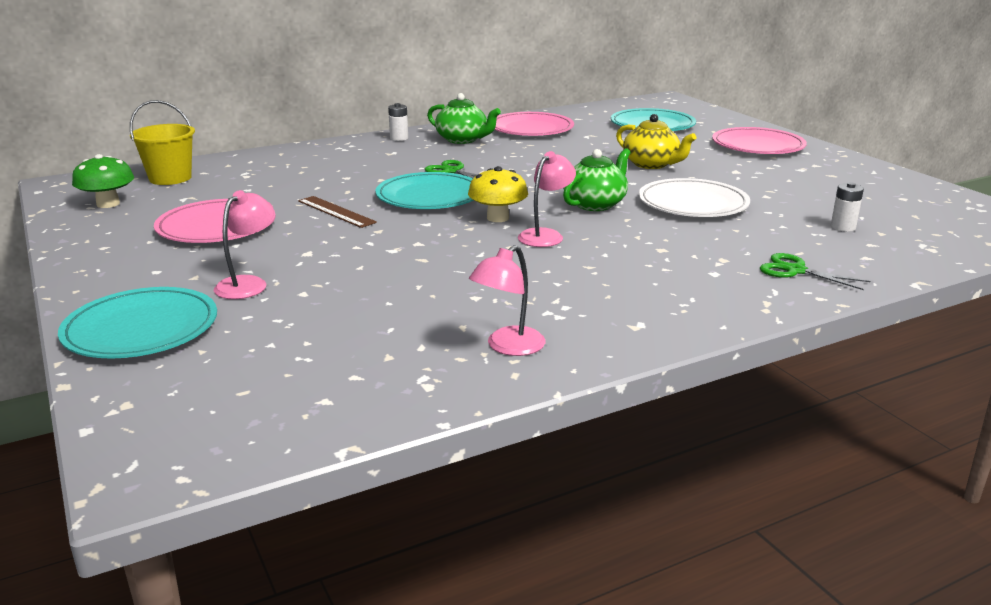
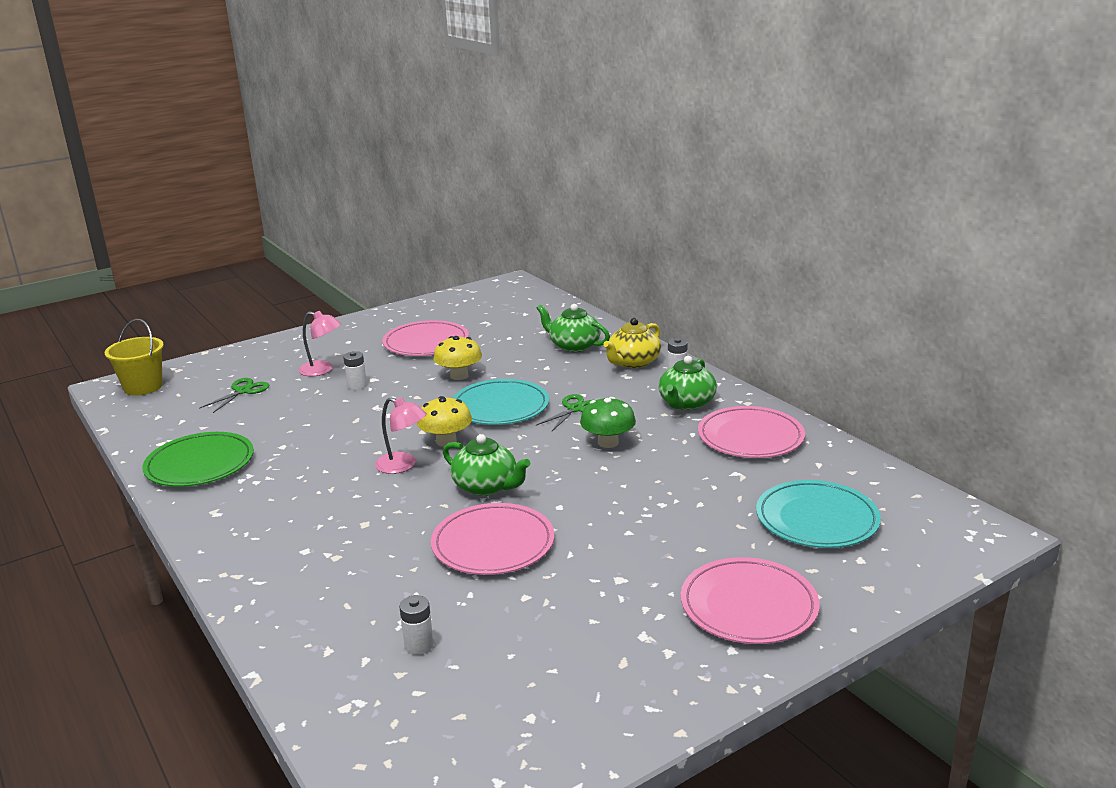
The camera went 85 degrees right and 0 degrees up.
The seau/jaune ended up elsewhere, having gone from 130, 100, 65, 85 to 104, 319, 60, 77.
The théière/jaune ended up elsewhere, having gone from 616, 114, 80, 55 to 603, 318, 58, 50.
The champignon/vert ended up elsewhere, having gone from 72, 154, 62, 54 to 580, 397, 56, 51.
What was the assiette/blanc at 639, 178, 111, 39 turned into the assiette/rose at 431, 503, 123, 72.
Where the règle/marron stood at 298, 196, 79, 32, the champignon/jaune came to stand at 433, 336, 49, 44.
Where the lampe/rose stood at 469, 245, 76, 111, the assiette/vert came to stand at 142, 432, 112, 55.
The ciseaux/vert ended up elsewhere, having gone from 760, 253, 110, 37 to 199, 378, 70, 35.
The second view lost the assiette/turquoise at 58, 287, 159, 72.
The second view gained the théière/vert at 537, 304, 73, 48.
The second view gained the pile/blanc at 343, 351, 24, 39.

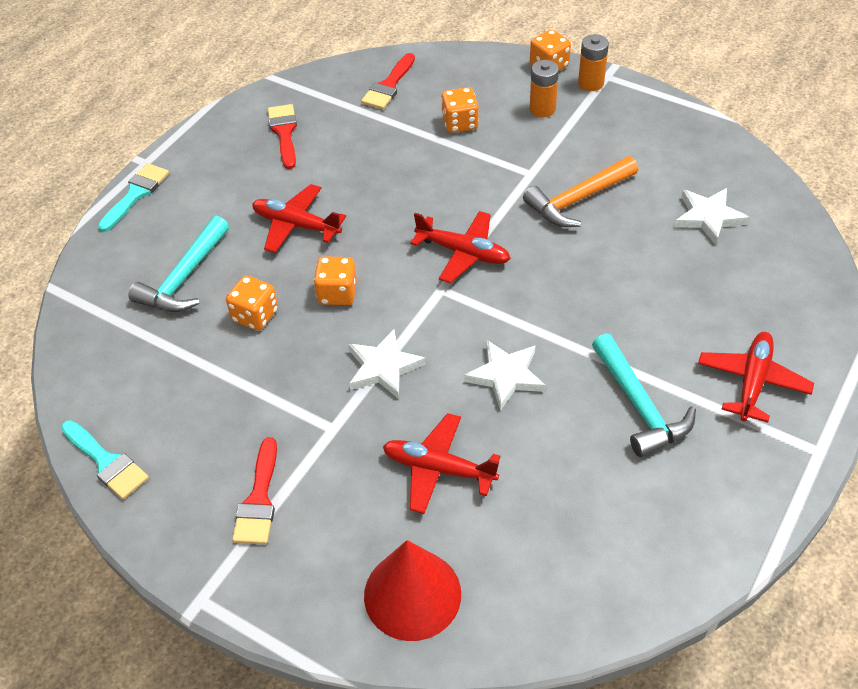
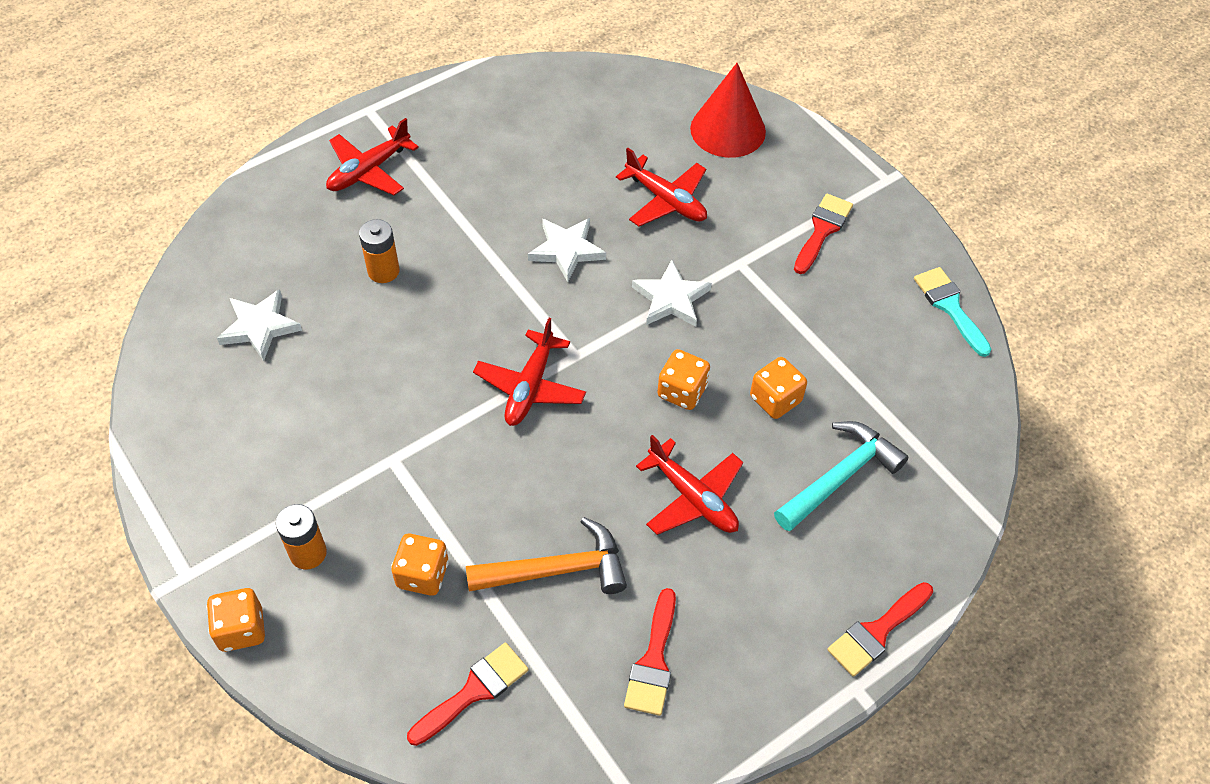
The camera went 160 degrees left and 5 degrees up.
The pile/orange ended up elsewhere, having gone from 578, 34, 31, 57 to 359, 219, 41, 64.
The marteau/orange ended up elsewhere, having gone from 523, 156, 115, 71 to 466, 517, 161, 77.
What was the pinceau/turquoise at 98, 163, 71, 69 turned into the pinceau/rouge at 827, 582, 106, 95.
The avion/rouge at 410, 211, 101, 72 ended up facing another way, 120 degrees counterclockwise from before.
The second view lost the marteau/turquoise at 592, 334, 104, 123.

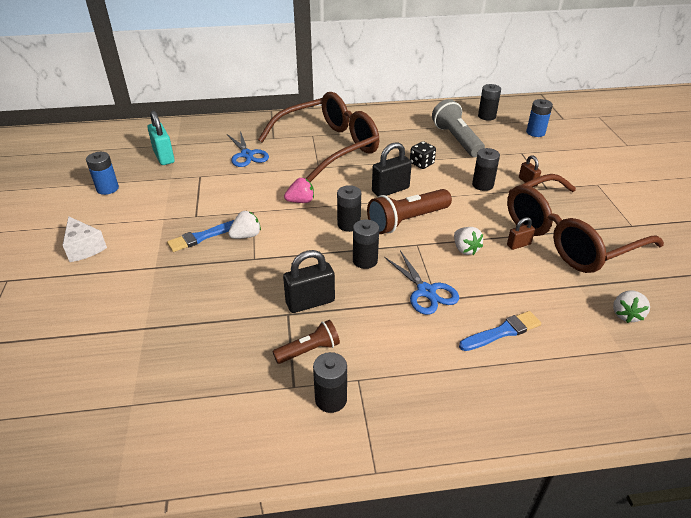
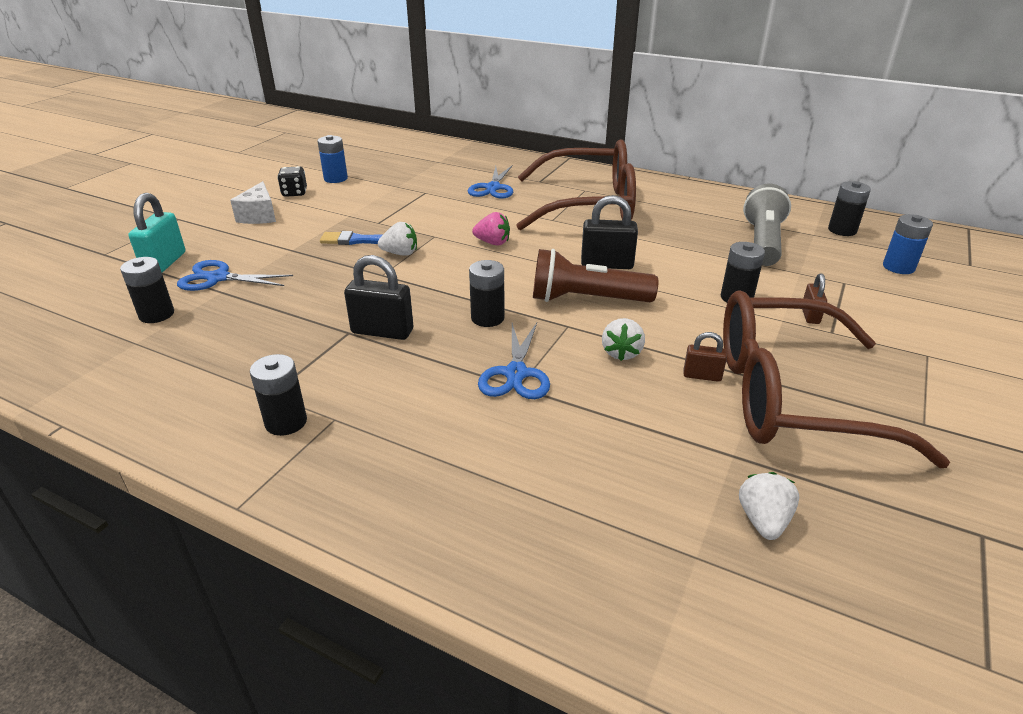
The camera went 35 degrees right and 5 degrees down.
The cadenas/turquoise ended up elsewhere, having gone from 147, 111, 28, 54 to 128, 193, 57, 80.
The dé/noir ended up elsewhere, having gone from 410, 141, 26, 28 to 277, 166, 30, 31.
The pile/noir ended up elsewhere, having gone from 337, 185, 24, 47 to 120, 257, 54, 66.
The fraise/blanc at 613, 290, 37, 33 ended up facing another way, 135 degrees clockwise from before.
The second view lost the pinceau/bleu at 459, 311, 82, 40.
The second view lost the lampe de poche/marron at 273, 320, 67, 44.
The second view gained the ciseaux/bleu at 177, 260, 116, 31.

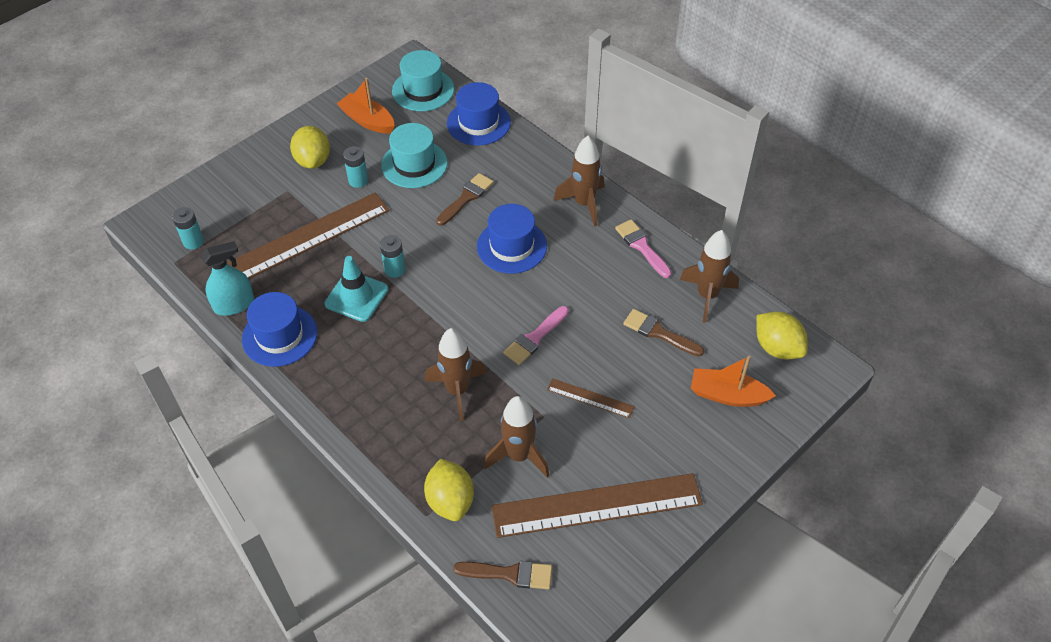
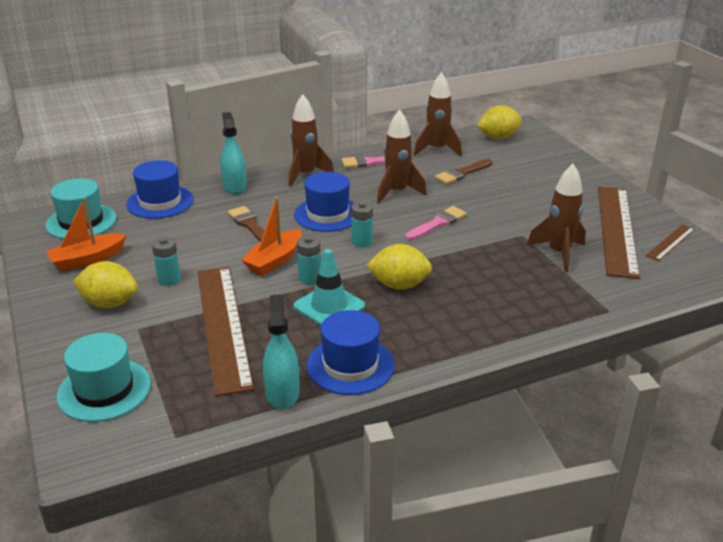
The camera went 70 degrees left and 20 degrees down.
The chapeau/turquoise ended up elsewhere, having gone from 381, 123, 67, 65 to 56, 333, 95, 89.
The pile/turquoise ended up elsewhere, having gone from 172, 207, 32, 42 to 351, 201, 22, 47.
The pinceau/rose at 503, 306, 66, 59 ended up facing another way, 105 degrees counterclockwise from before.
The fusée/marron ended up elsewhere, having gone from 425, 328, 62, 93 to 377, 109, 50, 95.
The bateau/orange ended up elsewhere, having gone from 691, 356, 85, 51 to 241, 197, 61, 79.
The règle/marron ended up elsewhere, having gone from 547, 378, 88, 40 to 646, 224, 49, 37.
The citron/jaune ended up elsewhere, having gone from 424, 458, 50, 63 to 366, 244, 66, 46.
The second view lost the pinceau/marron at 453, 561, 99, 29.
The second view gained the vaporisateur/turquoise at 220, 112, 27, 82.

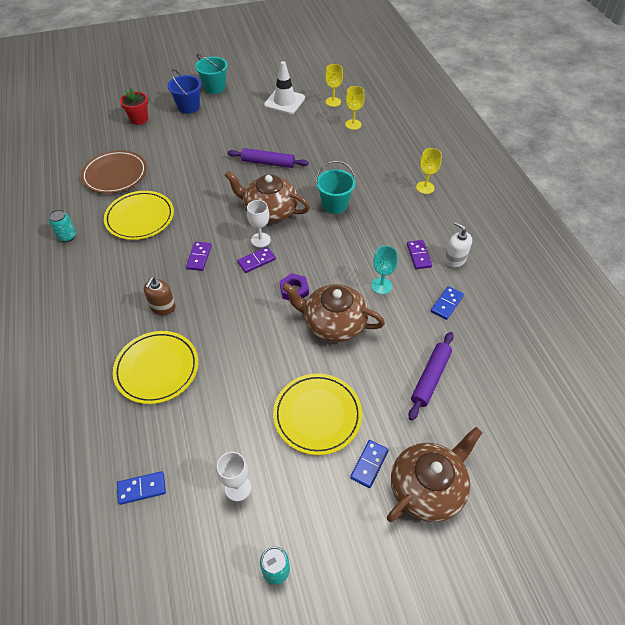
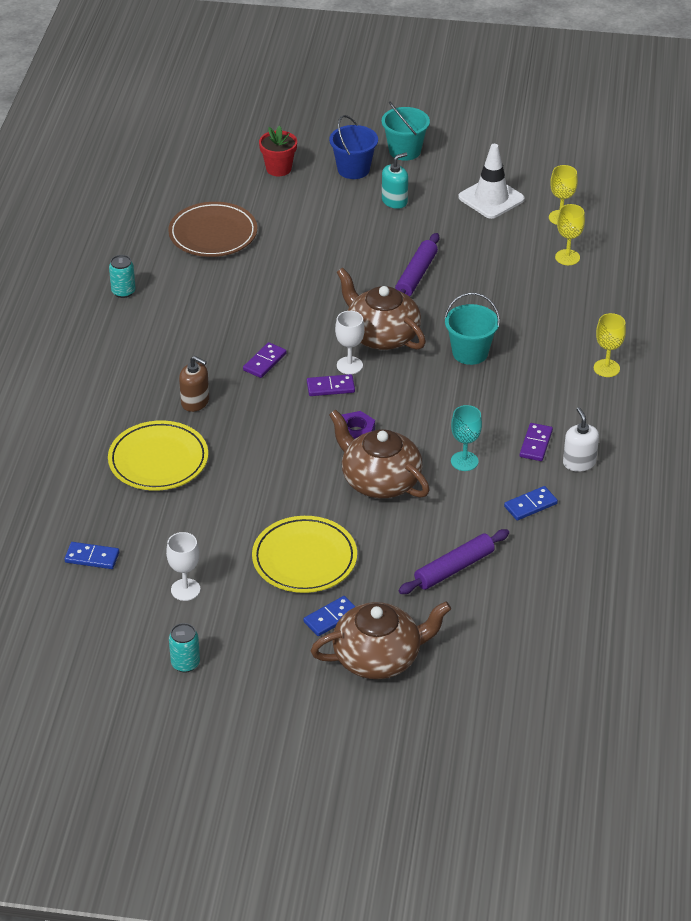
The camera went 25 degrees right and 10 degrees down.
The rouleau à pâtisserie/violet at 228, 148, 81, 20 ended up facing another way, 75 degrees clockwise from before.
The second view lost the assiette/jaune at 104, 191, 70, 49.
The distributeur de savon/marron at 144, 277, 32, 38 ended up facing another way, 105 degrees counterclockwise from before.
The second view gained the distributeur de savon/turquoise at 382, 152, 26, 57.

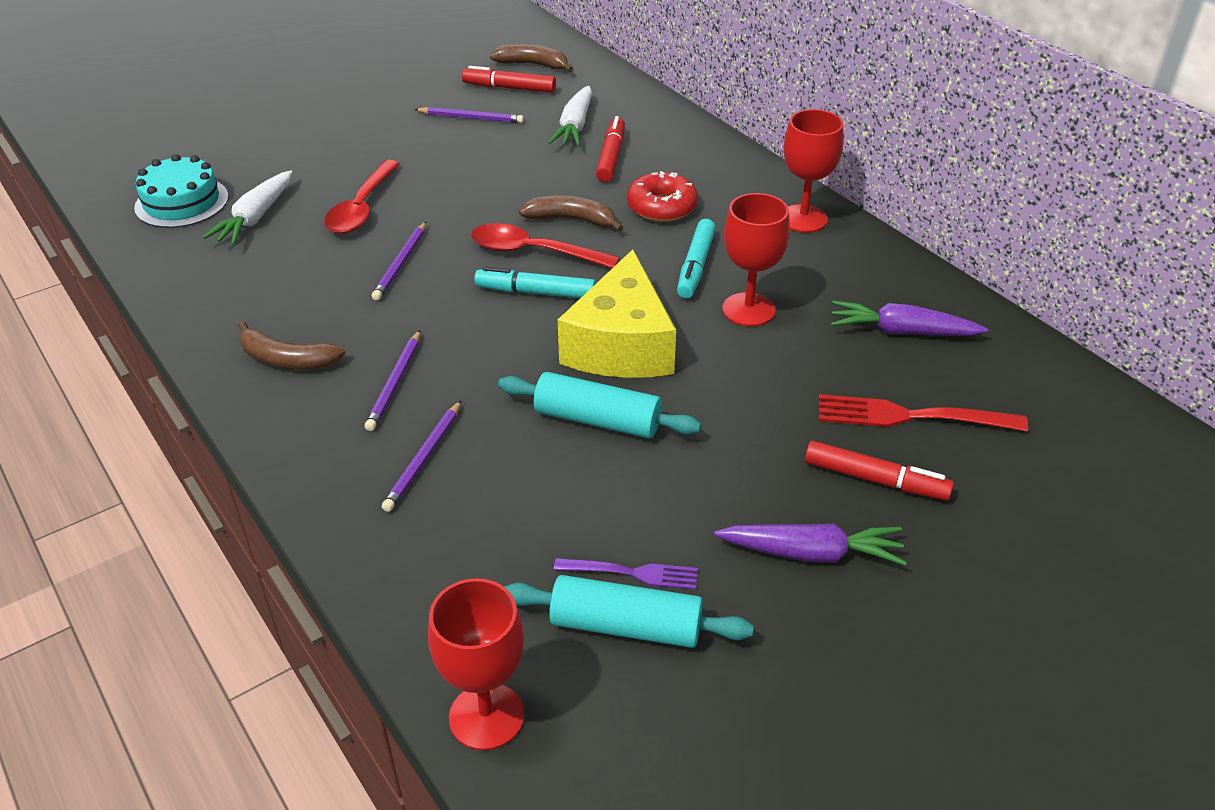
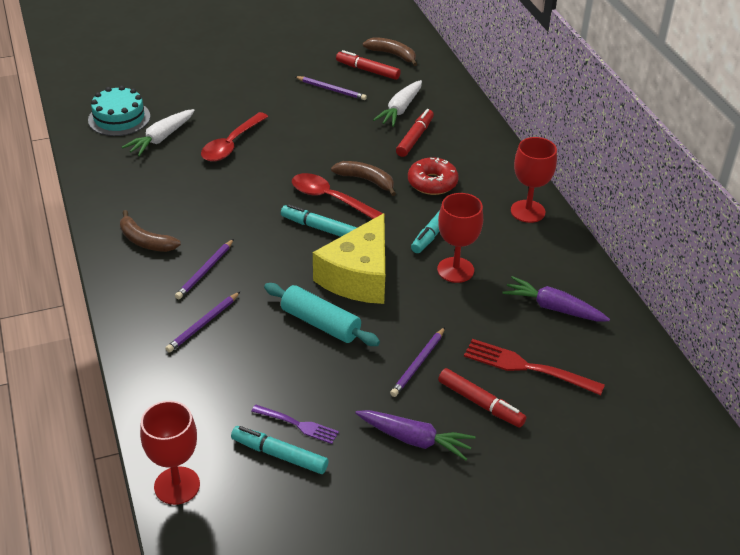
The camera went 15 degrees right and 0 degrees up.
The crayon/violet ended up elsewhere, having gone from 372, 222, 54, 78 to 390, 327, 55, 70.
Where the rouleau à pâtisserie/turquoise stood at 504, 575, 250, 73, the feutre/turquoise came to stand at 231, 426, 98, 48.

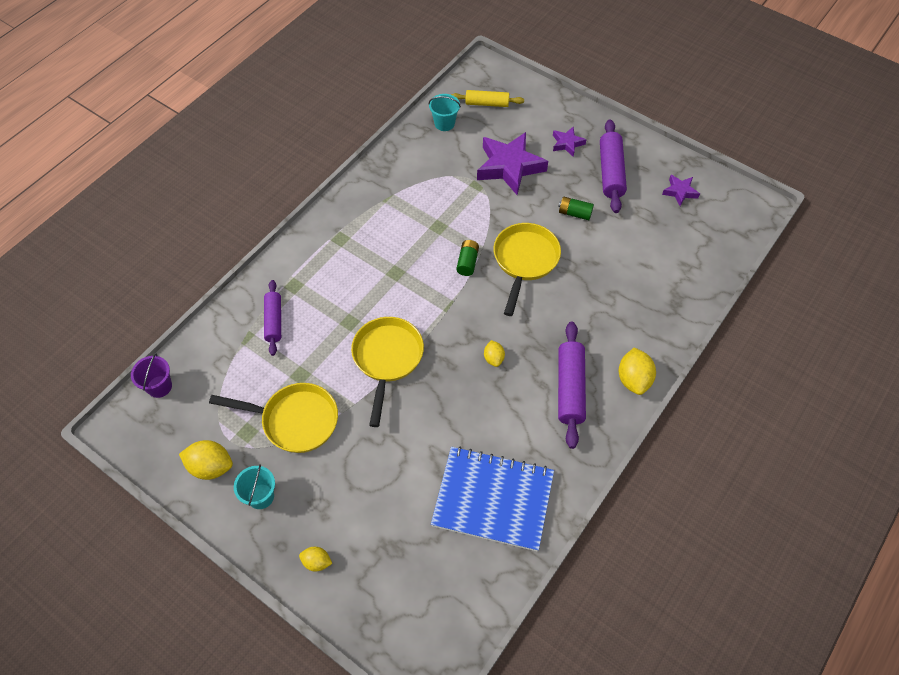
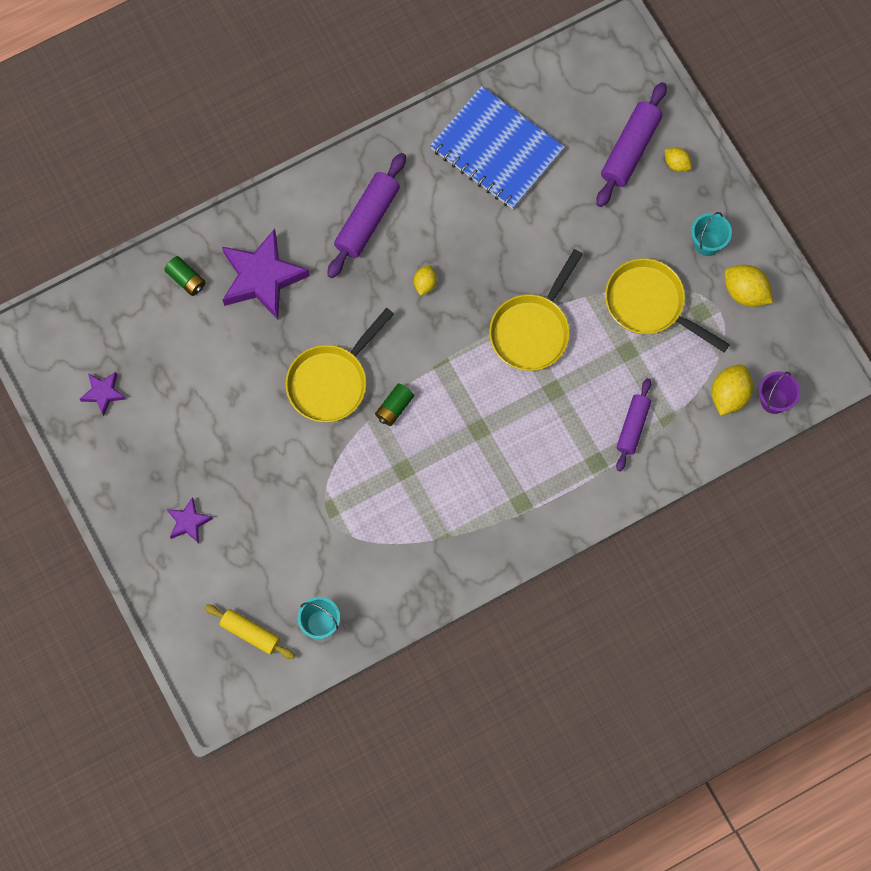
The camera went 155 degrees left and 15 degrees up.
The rouleau à pâtisserie/violet ended up elsewhere, having gone from 600, 119, 27, 94 to 597, 82, 70, 125.
The étoile/violet ended up elsewhere, having gone from 477, 132, 71, 63 to 222, 229, 88, 91.
The pile/vert ended up elsewhere, having gone from 558, 197, 36, 23 to 164, 256, 42, 40.
The citron/jaune ended up elsewhere, having gone from 619, 347, 37, 48 to 712, 364, 41, 52.

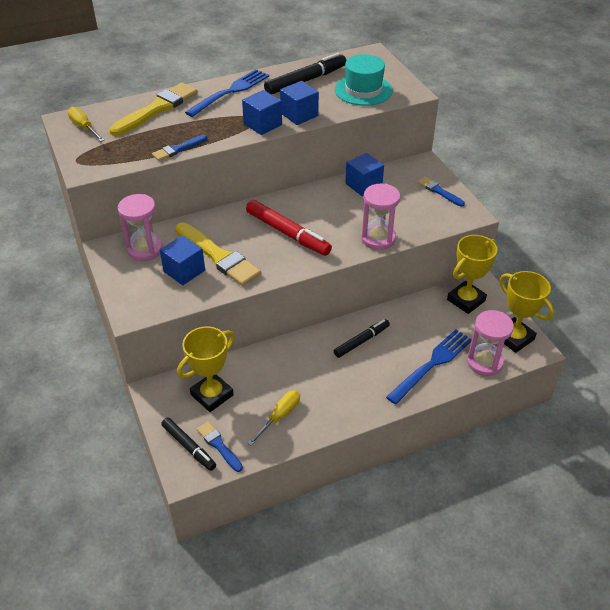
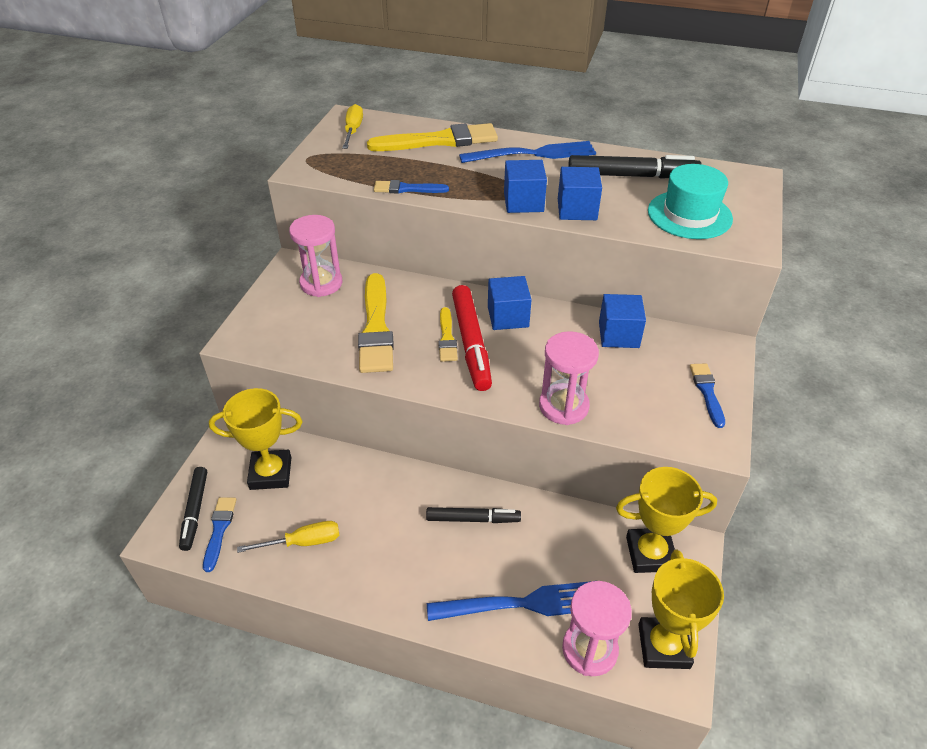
The camera went 40 degrees right and 0 degrees up.
The cube/bleu ended up elsewhere, having gone from 160, 235, 45, 50 to 488, 276, 44, 54.
The second view gained the pinceau/jaune at 438, 307, 20, 55.

